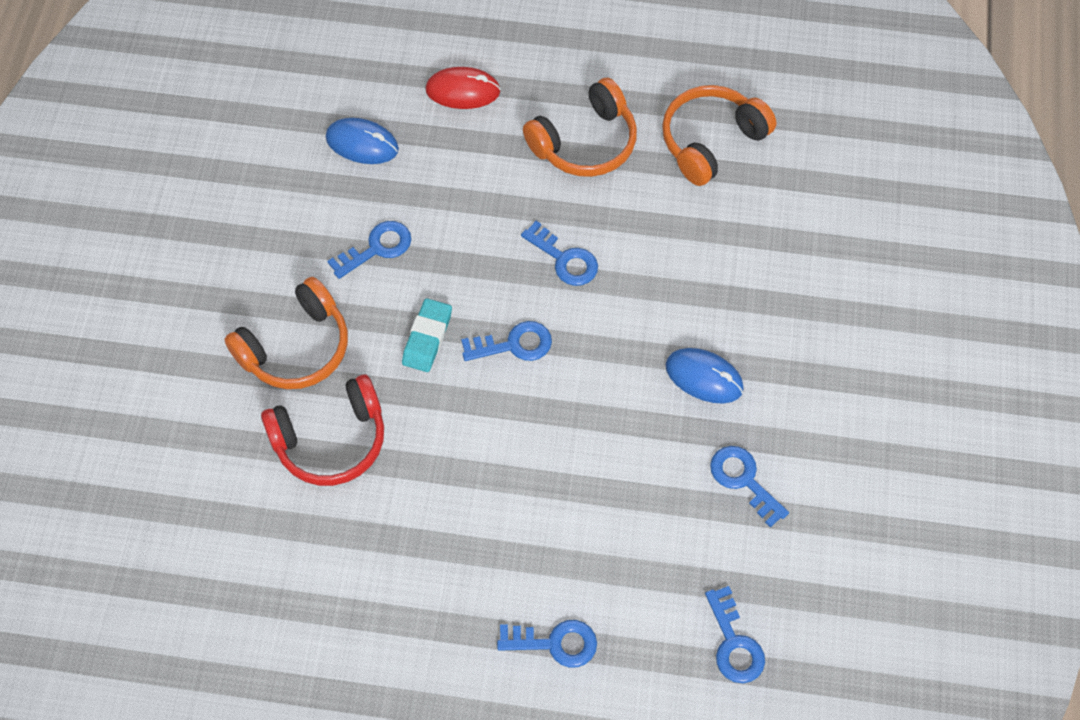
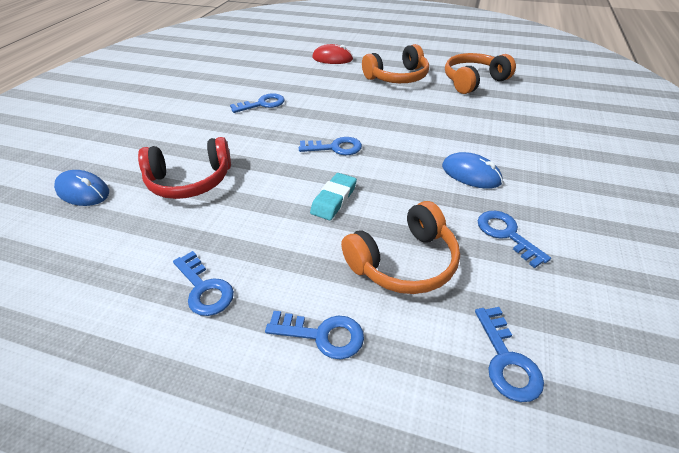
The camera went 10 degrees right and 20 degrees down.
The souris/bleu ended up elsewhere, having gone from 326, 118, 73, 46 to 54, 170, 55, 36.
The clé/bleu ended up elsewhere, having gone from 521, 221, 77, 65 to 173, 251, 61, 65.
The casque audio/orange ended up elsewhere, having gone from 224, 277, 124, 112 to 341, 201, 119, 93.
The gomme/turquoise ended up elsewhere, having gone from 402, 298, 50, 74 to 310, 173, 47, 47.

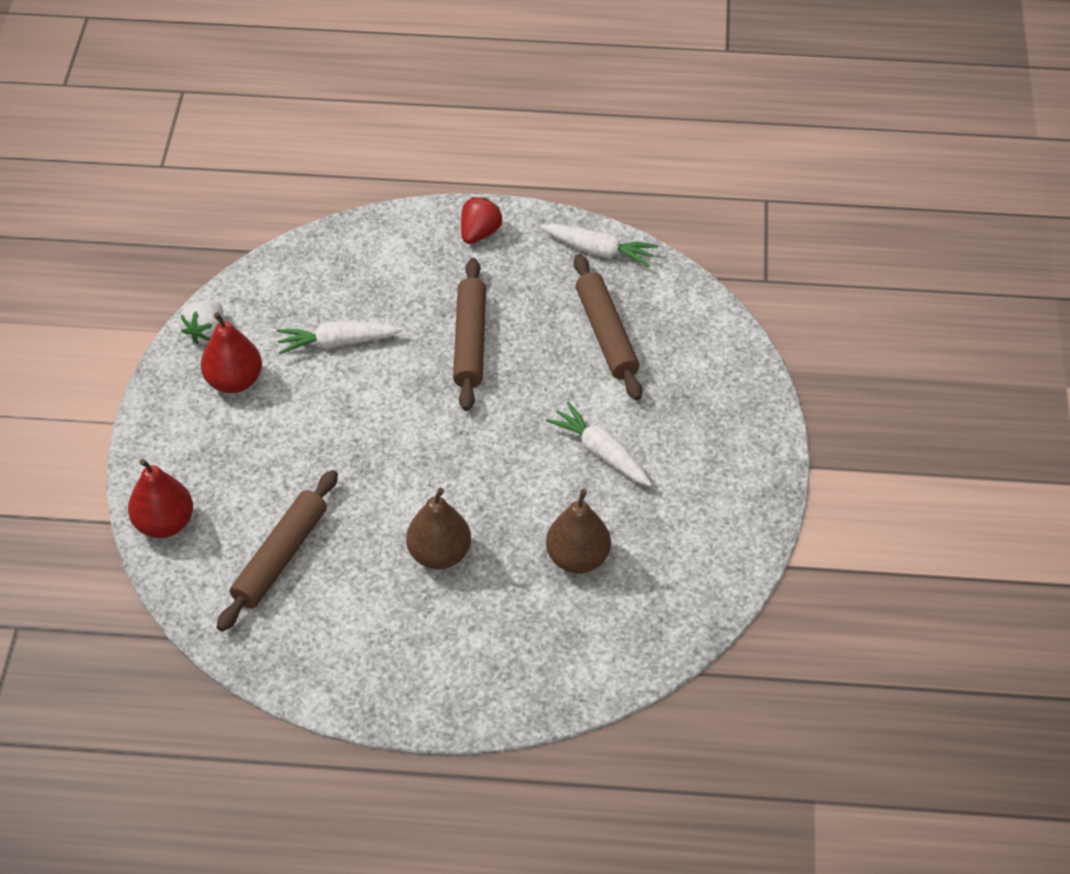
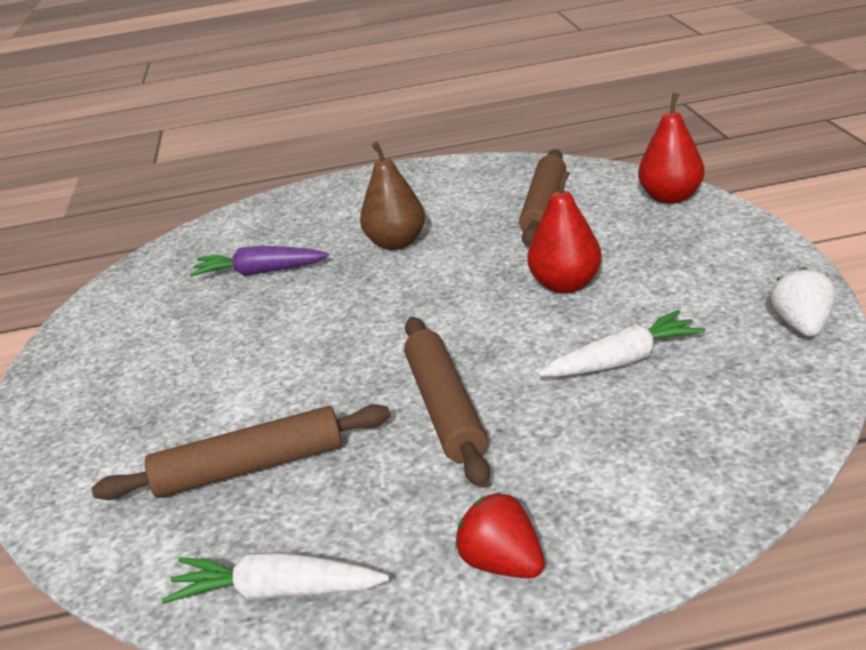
The camera went 170 degrees right and 20 degrees down.
The fraise/rouge at 461, 197, 41, 47 ended up facing another way, 120 degrees clockwise from before.
The rouleau à pâtisserie/marron at 574, 254, 68, 146 ended up facing another way, 75 degrees counterclockwise from before.
The poire/rouge ended up elsewhere, having gone from 201, 312, 61, 81 to 527, 170, 75, 124.
The second view lost the carotte/blanc at 546, 402, 106, 84.
Where the poire/marron stood at 546, 489, 65, 85, the carotte/violet came to stand at 189, 246, 140, 31.

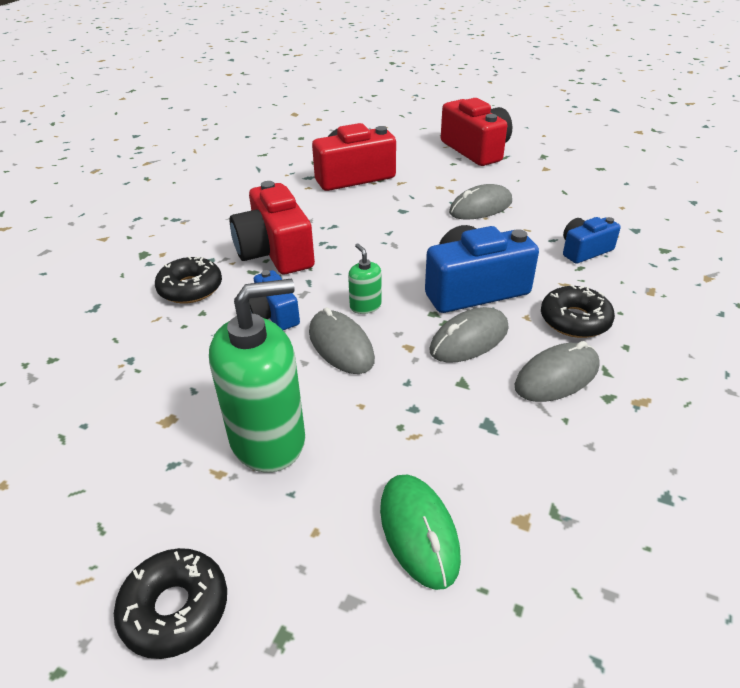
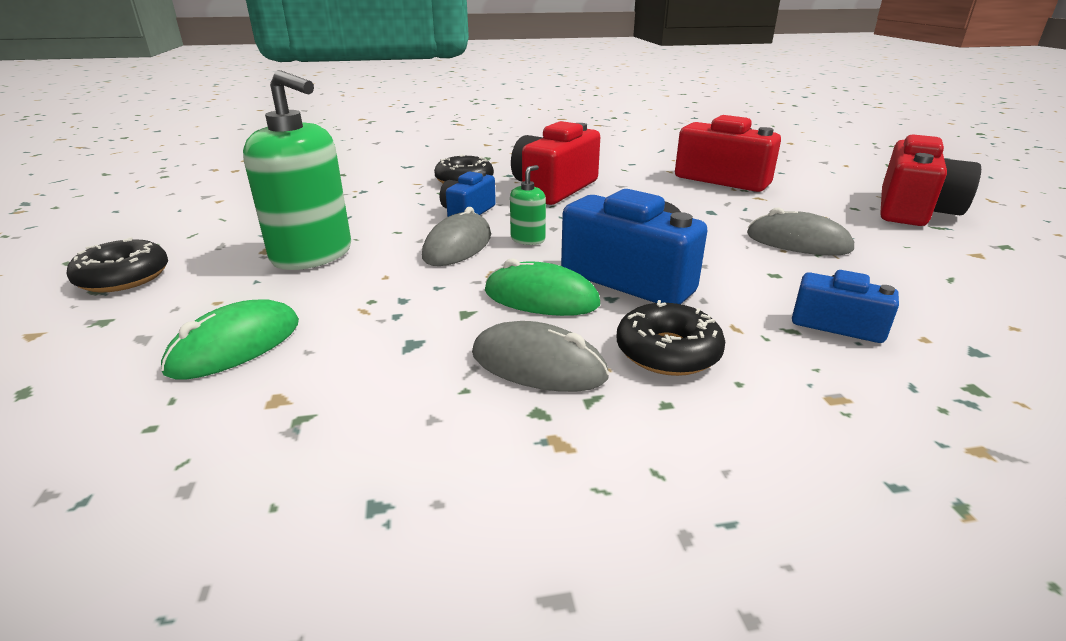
The camera went 55 degrees right and 10 degrees down.
What was the souris/gris at 430, 307, 79, 56 turned into the souris/vert at 485, 258, 115, 58.

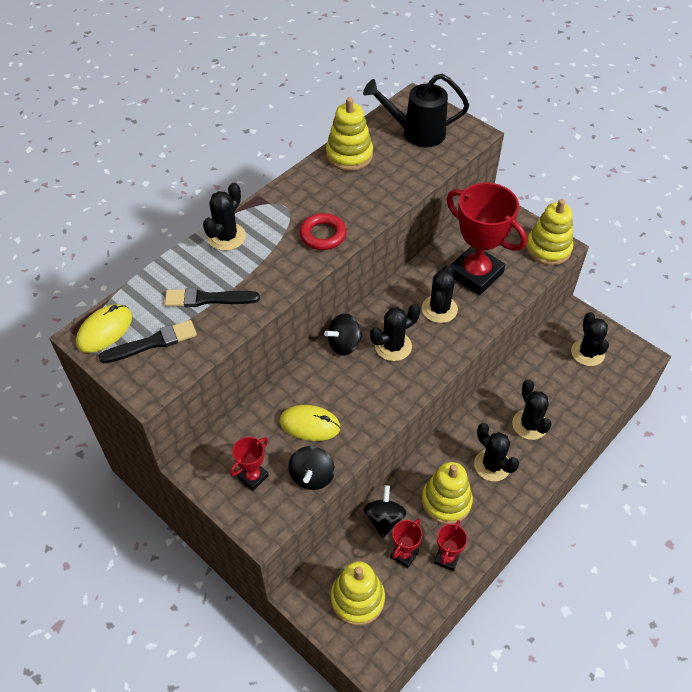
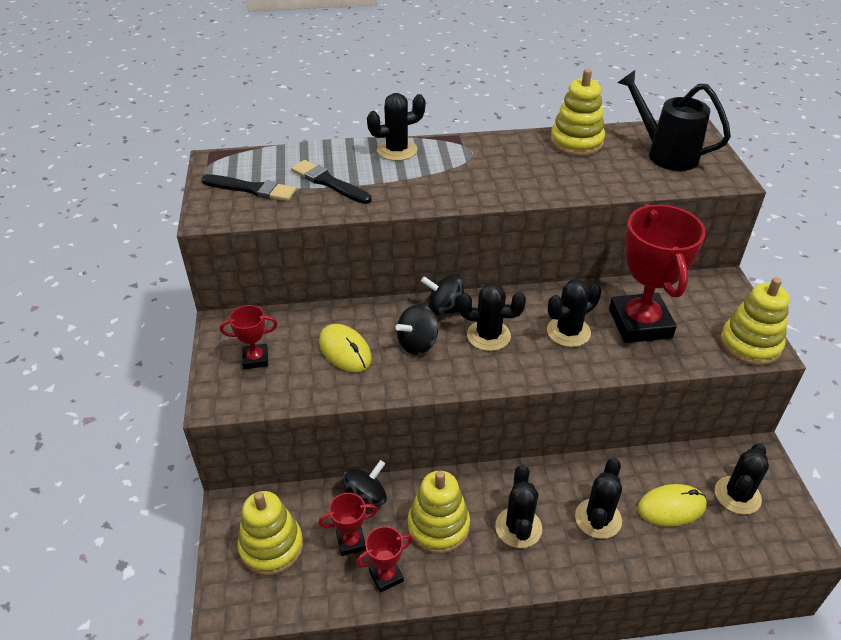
The camera went 40 degrees right and 10 degrees down.
The second view lost the anneau/rouge at 299, 213, 47, 37.
The souris/jaune ended up elsewhere, having gone from 76, 304, 56, 49 to 637, 484, 70, 42.
The toupie/noir ended up elsewhere, having gone from 288, 446, 47, 44 to 396, 304, 42, 51.

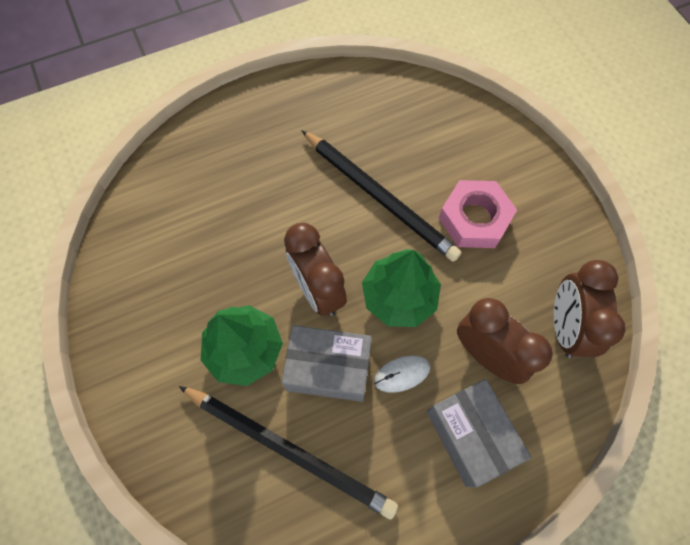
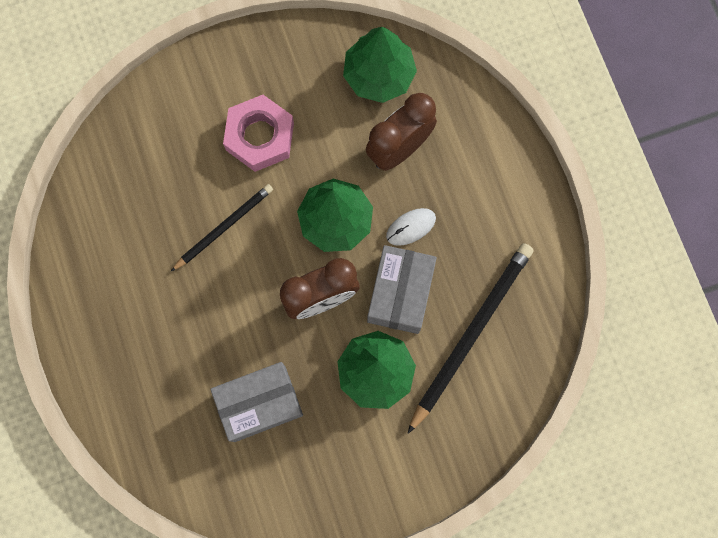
The camera went 85 degrees left and 10 degrees up.
The size of the crayon/noir at 301, 130, 161, 132 changed by a factor of 0.60.
Where the réveil/marron stood at 554, 260, 72, 98, the arbre/vert came to stand at 343, 27, 74, 76.
The souris/blanc at 374, 356, 56, 37 ended up facing another way, 75 degrees clockwise from before.
The boîte/gris ended up elsewhere, having gone from 427, 379, 104, 108 to 210, 362, 93, 80.

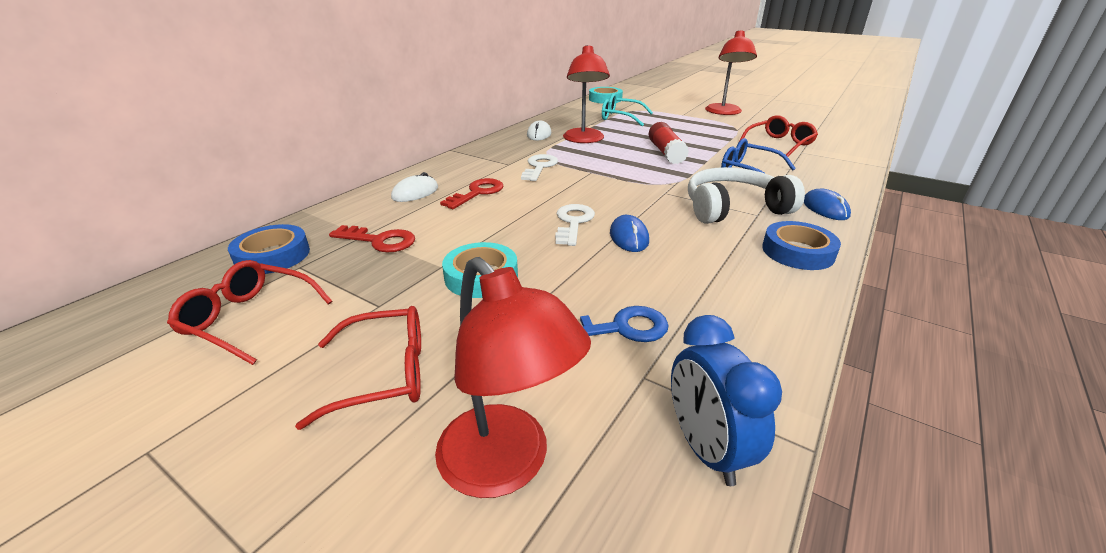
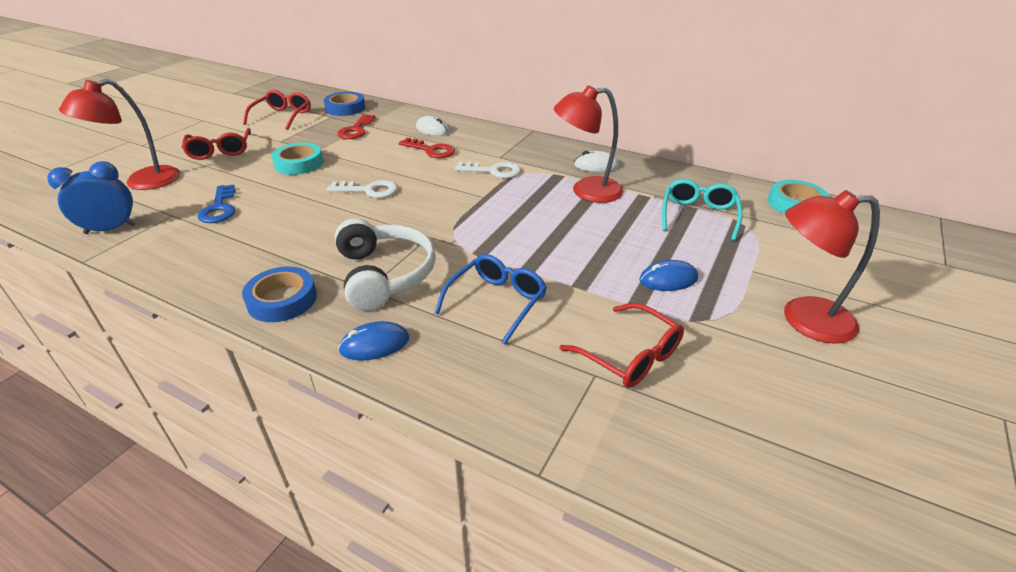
The camera went 85 degrees right and 5 degrees up.
The second view lost the bâton de colle/rouge at 648, 122, 41, 42.
The souris/bleu ended up elsewhere, having gone from 610, 215, 39, 37 to 639, 260, 59, 31.

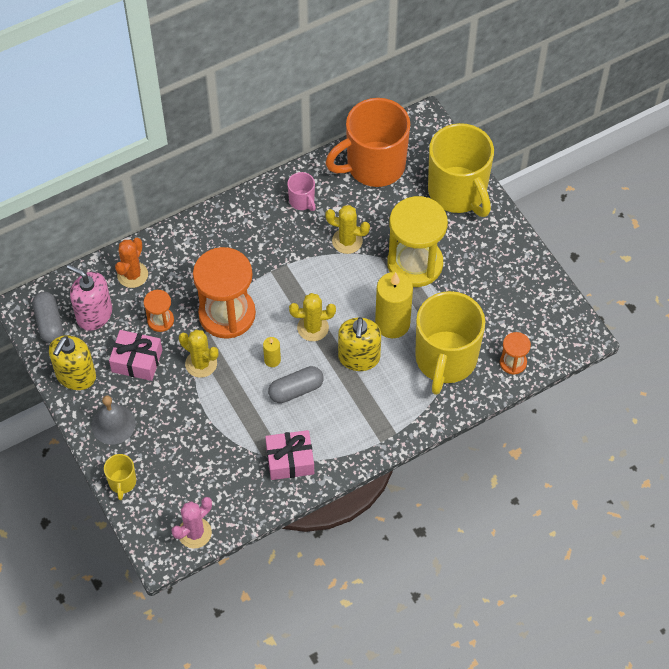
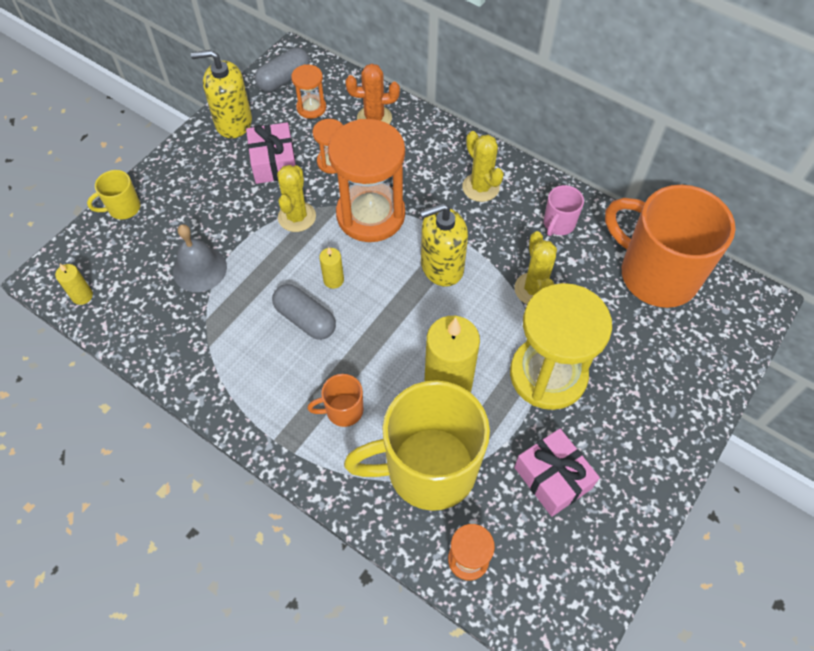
The camera went 65 degrees right and 0 degrees up.
The second view lost the tasse/jaune at 428, 123, 66, 94.
Where the distributeur de savon/rose stood at 67, 264, 45, 67, the sablier/orange came to stand at 291, 65, 35, 54.
The cactus/jaune ended up elsewhere, having gone from 289, 293, 47, 48 to 462, 131, 42, 71.
The distributeur de savon/jaune ended up elsewhere, having gone from 338, 317, 43, 54 to 420, 203, 48, 84.
The cloche/gris ended up elsewhere, having gone from 91, 395, 45, 49 to 173, 224, 54, 68.
The cadeau/rose ended up elsewhere, having gone from 265, 430, 49, 50 to 514, 429, 86, 88.
Where the cactus/rose stood at 171, 497, 41, 52, the bougie/jaune came to stand at 55, 264, 38, 41.
The second view gained the tasse/orange at 307, 374, 56, 53.

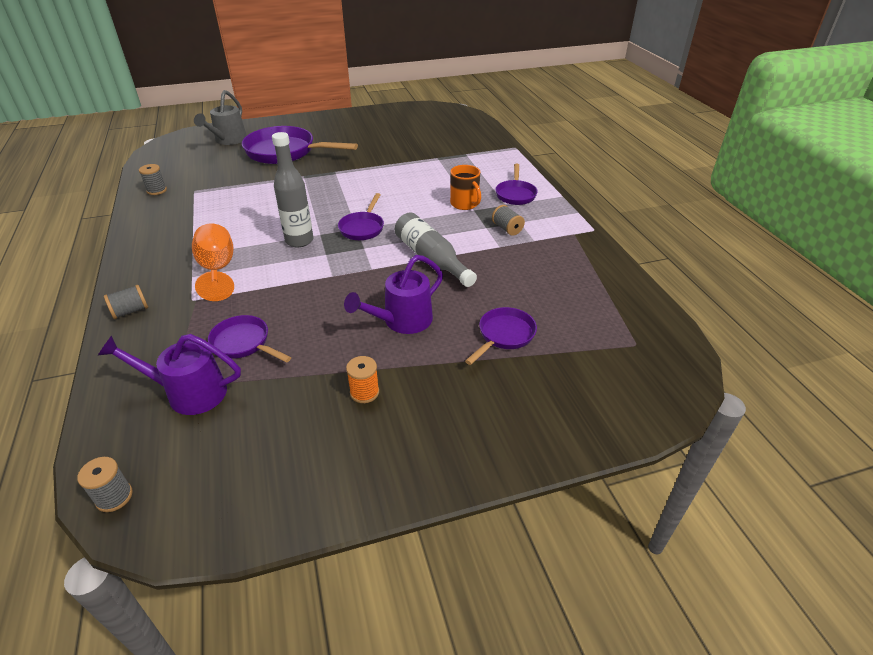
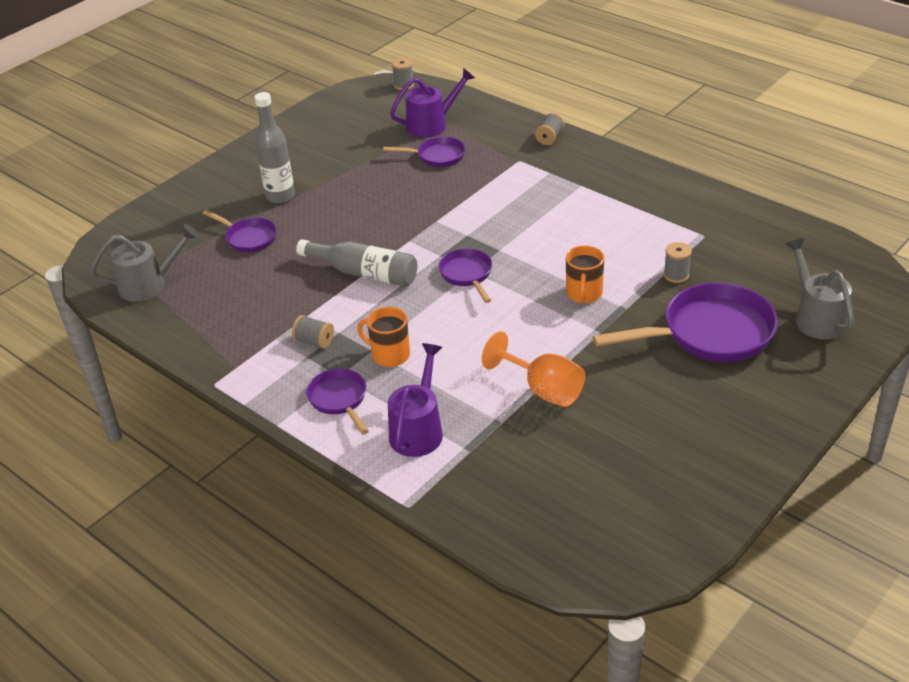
The camera went 150 degrees right and 0 degrees up.
The bouteille/gris ended up elsewhere, having gone from 272, 132, 42, 115 to 254, 92, 41, 112.
The bobine/gris ended up elsewhere, having gone from 139, 164, 28, 31 to 664, 242, 28, 41.
The verre à pied/orange ended up elsewhere, having gone from 192, 224, 42, 77 to 482, 331, 103, 76.
The arrosoir/violet ended up elsewhere, having gone from 344, 255, 99, 79 to 388, 343, 55, 114.
The poêle/violet at 465, 307, 72, 58 ended up facing another way, 60 degrees counterclockwise from before.
The second view lost the bobine/orange at 346, 356, 33, 47.
The second view gained the arrosoir/gris at 90, 224, 109, 78.
The second view gained the tasse/orange at 566, 246, 38, 57.

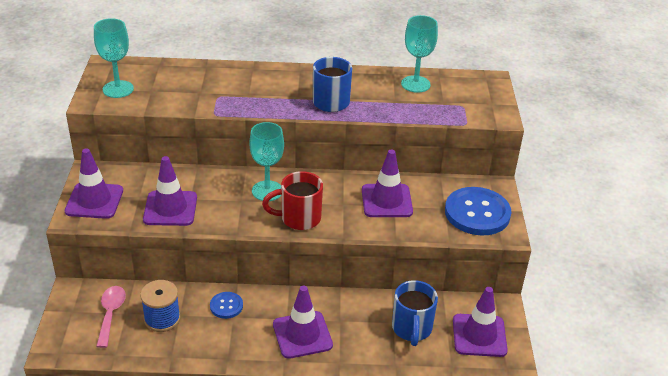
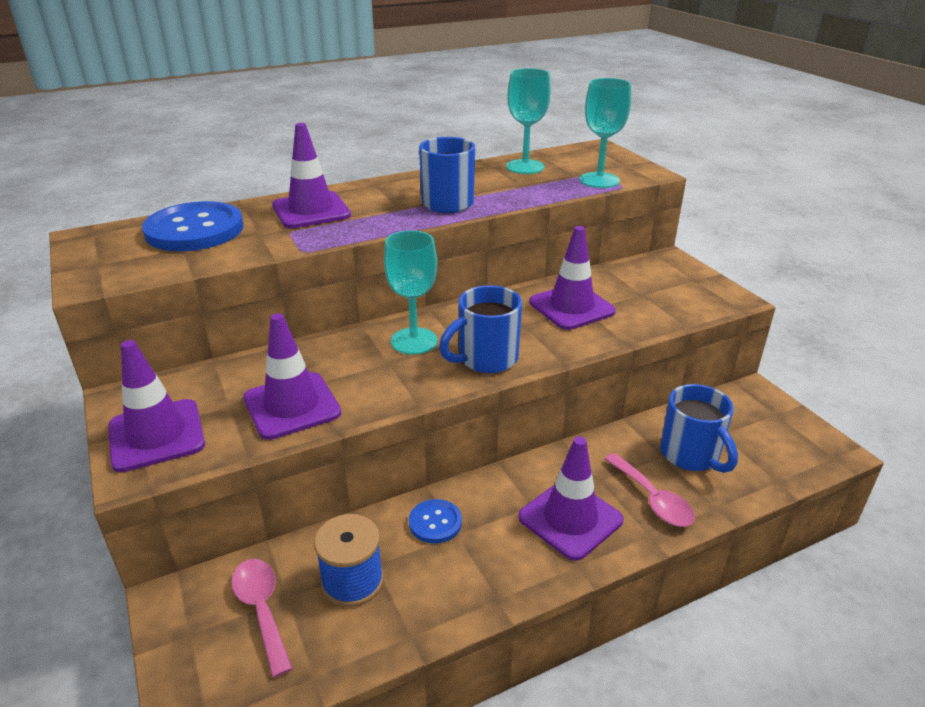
The camera went 25 degrees left and 5 degrees down.
The verre à pied/turquoise ended up elsewhere, having gone from 94, 18, 40, 80 to 579, 78, 52, 110.
What was the tasse/rouge at 262, 171, 61, 59 turned into the tasse/bleu at 439, 285, 83, 88.
The bouton/bleu ended up elsewhere, having gone from 445, 187, 66, 49 to 142, 201, 102, 50.
The cône de chantier/violet ended up elsewhere, having gone from 453, 287, 55, 70 to 272, 123, 79, 105.
The second view gained the cuillère/rose at 605, 453, 90, 74.

